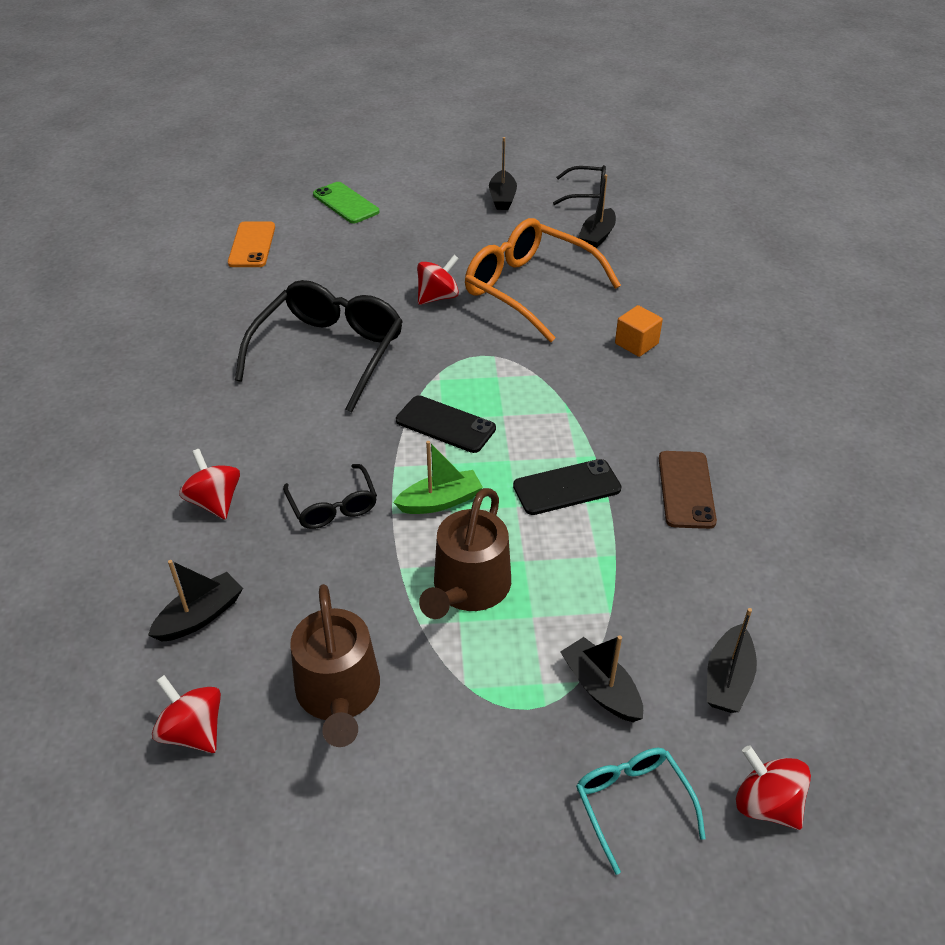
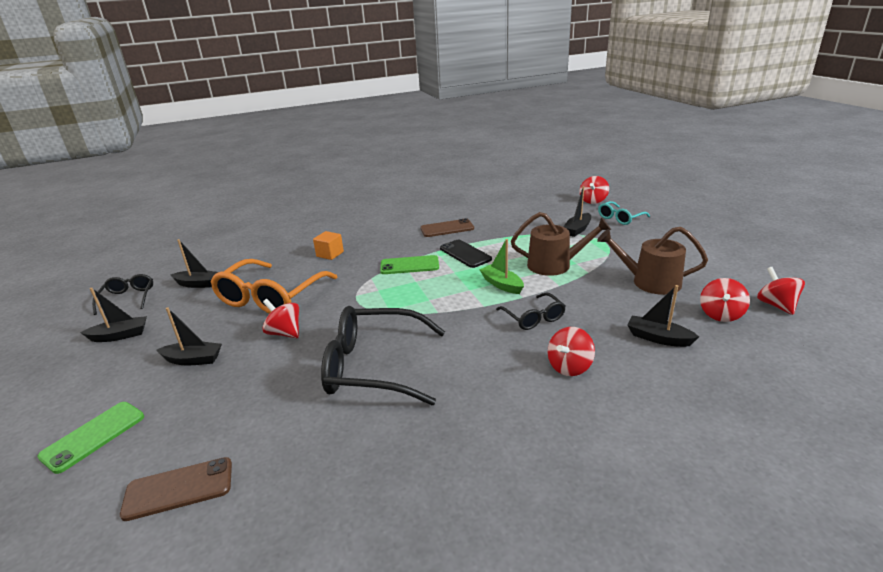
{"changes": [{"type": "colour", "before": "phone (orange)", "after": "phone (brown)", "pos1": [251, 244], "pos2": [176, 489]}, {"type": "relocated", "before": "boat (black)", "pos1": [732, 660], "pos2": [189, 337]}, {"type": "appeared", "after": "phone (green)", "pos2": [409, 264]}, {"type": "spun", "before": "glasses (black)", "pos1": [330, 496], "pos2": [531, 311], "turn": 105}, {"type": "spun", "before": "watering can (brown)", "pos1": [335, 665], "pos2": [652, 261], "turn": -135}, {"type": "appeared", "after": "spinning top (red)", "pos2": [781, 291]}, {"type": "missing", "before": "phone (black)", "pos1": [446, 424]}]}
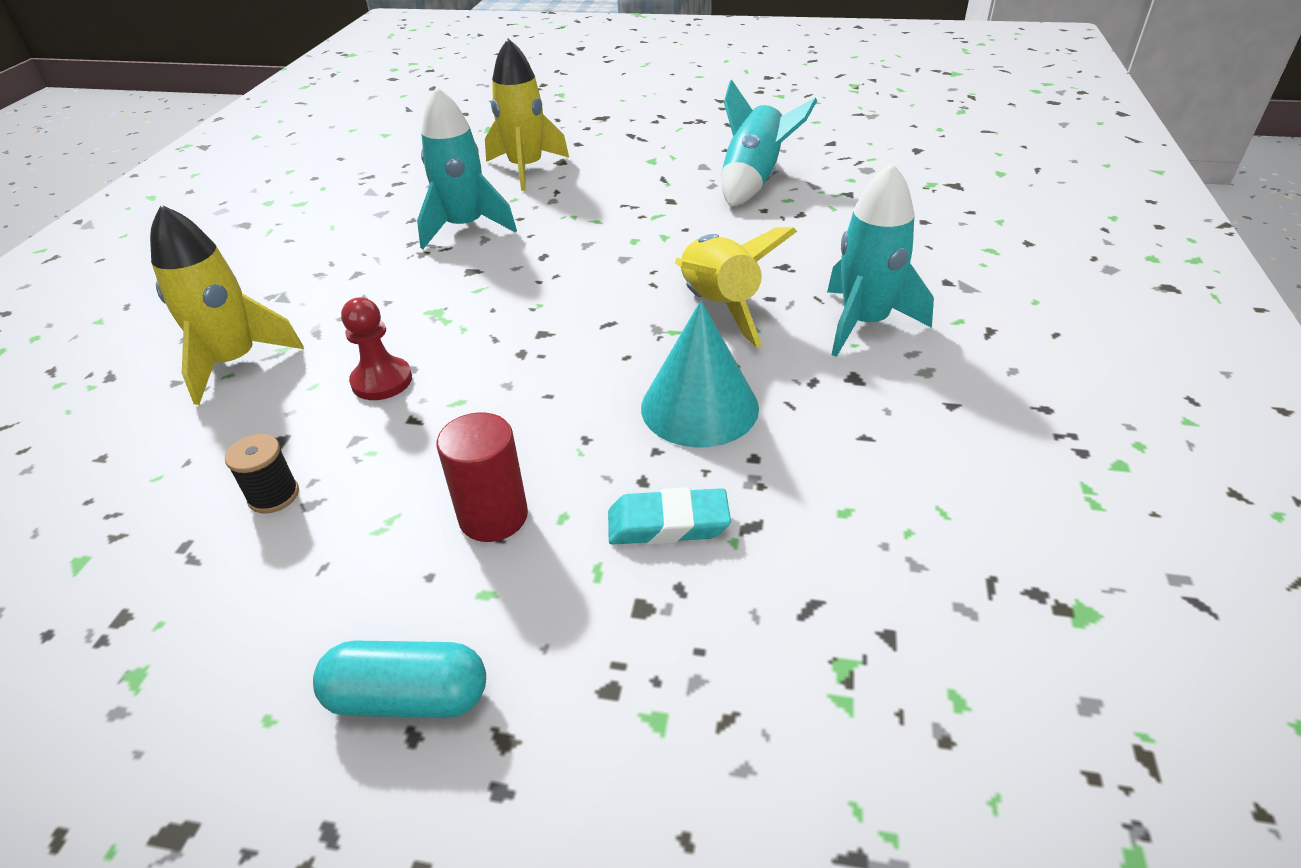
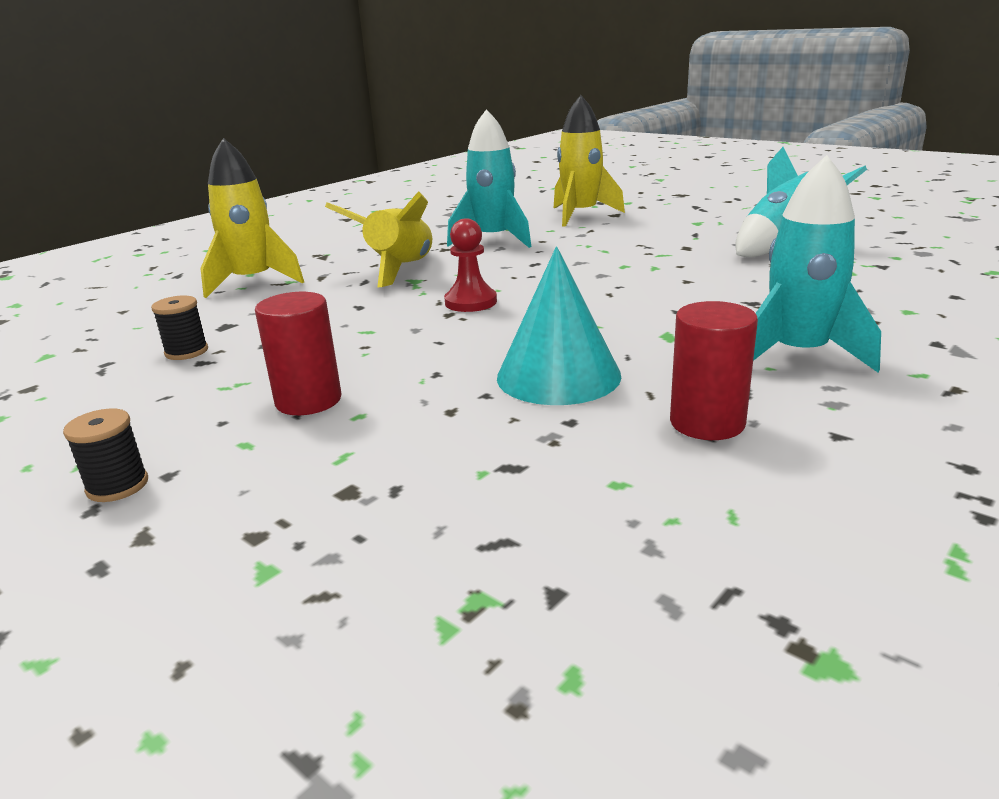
{"changes": [{"type": "exchanged", "before": "capsule (turquoise)", "after": "spool (black)", "pos1": [399, 679], "pos2": [105, 455]}, {"type": "relocated", "before": "rocket (yellow)", "pos1": [736, 287], "pos2": [378, 239]}, {"type": "relocated", "before": "pawn (red)", "pos1": [376, 349], "pos2": [470, 265]}, {"type": "appeared", "after": "cylinder (red)", "pos2": [714, 370]}, {"type": "missing", "before": "eraser (turquoise)", "pos1": [669, 516]}]}
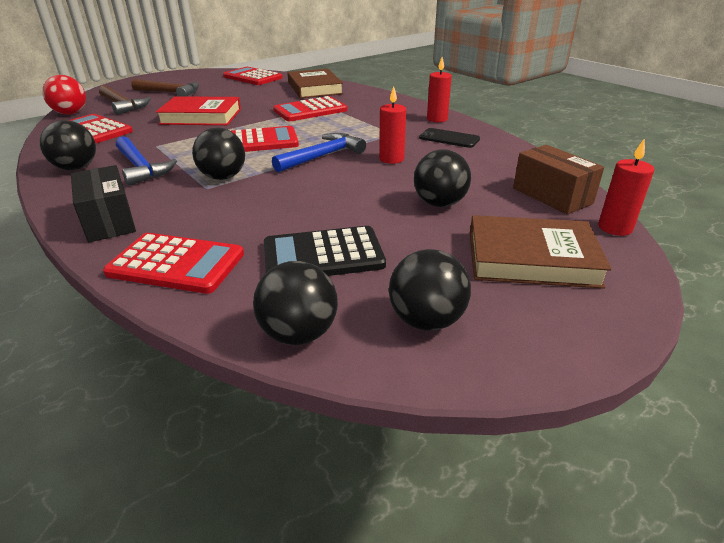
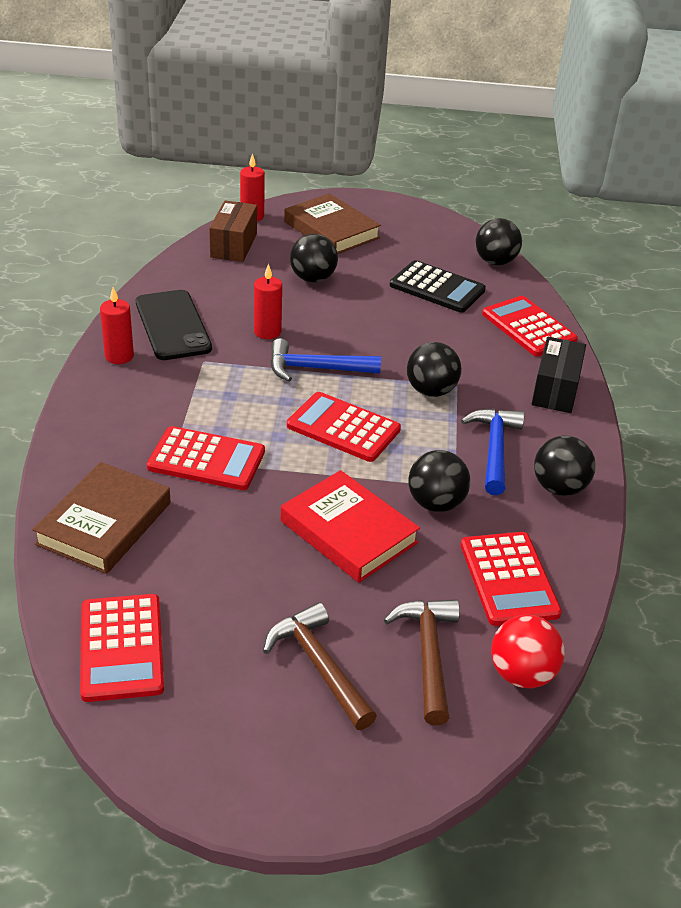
{"changes": [{"type": "size", "before": "phone (black)", "pos1": [449, 138], "pos2": [174, 325], "scale": 1.65}, {"type": "relocated", "before": "ball (black)", "pos1": [430, 290], "pos2": [439, 481]}]}
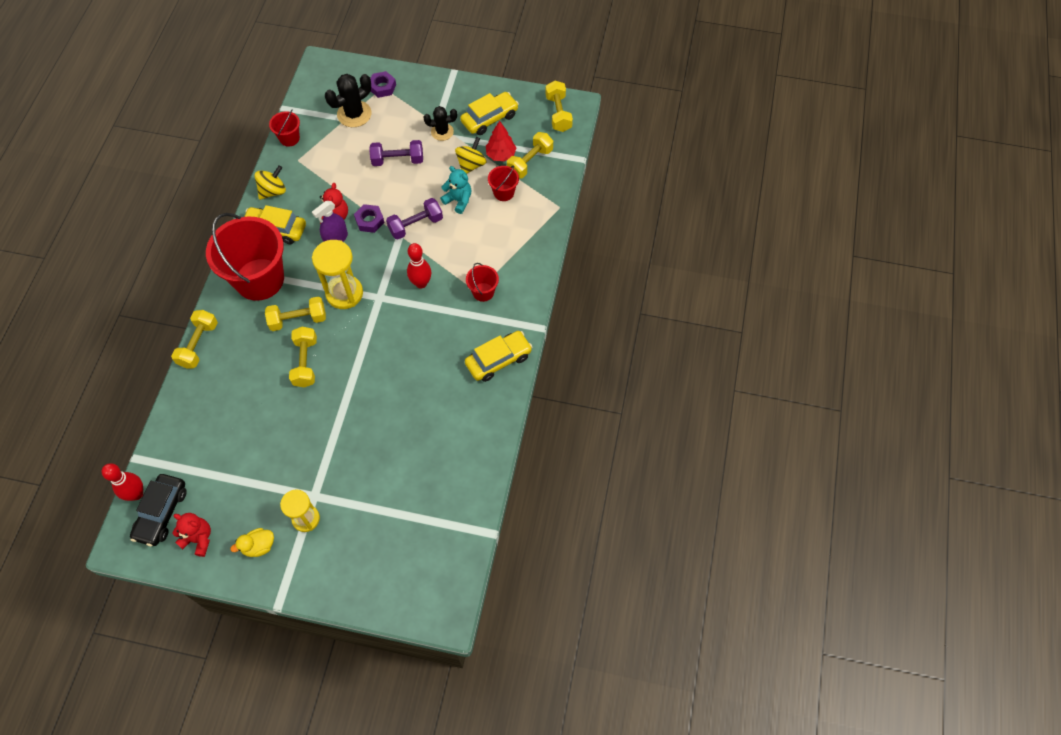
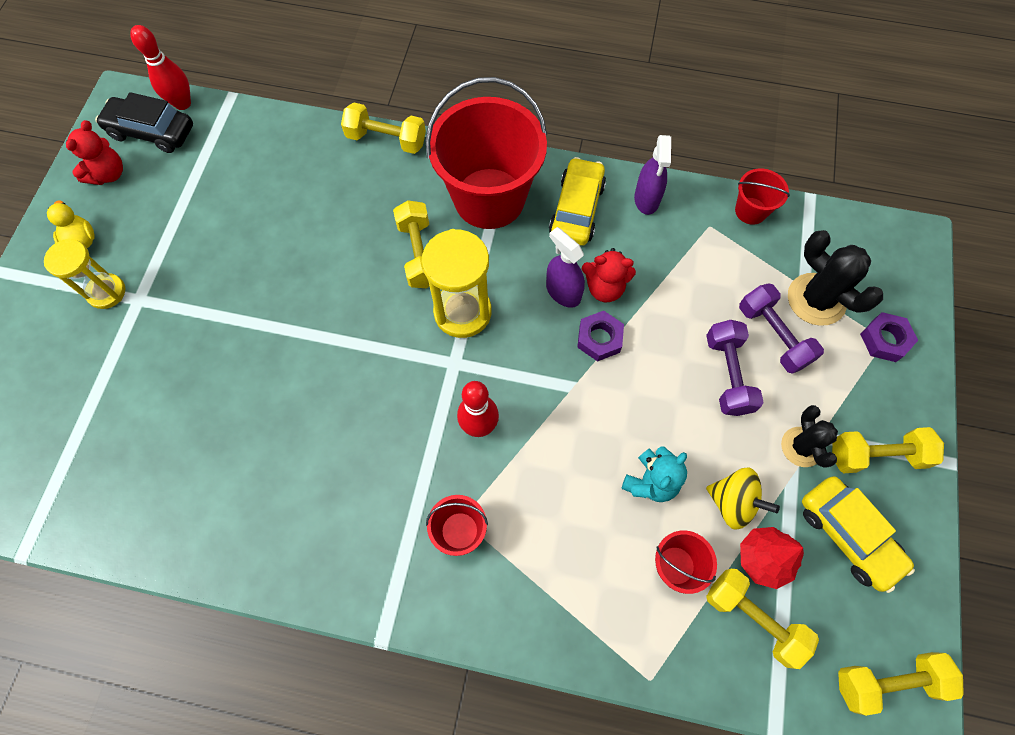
{"changes": [{"type": "exchanged", "before": "spinning top (yellow)", "after": "spray bottle (purple)", "pos1": [270, 182], "pos2": [652, 175]}, {"type": "relocated", "before": "dumbbell (purple)", "pos1": [414, 219], "pos2": [781, 328]}, {"type": "relocated", "before": "dumbbell (yellow)", "pos1": [303, 357], "pos2": [888, 450]}, {"type": "missing", "before": "car (yellow)", "pos1": [498, 356]}]}
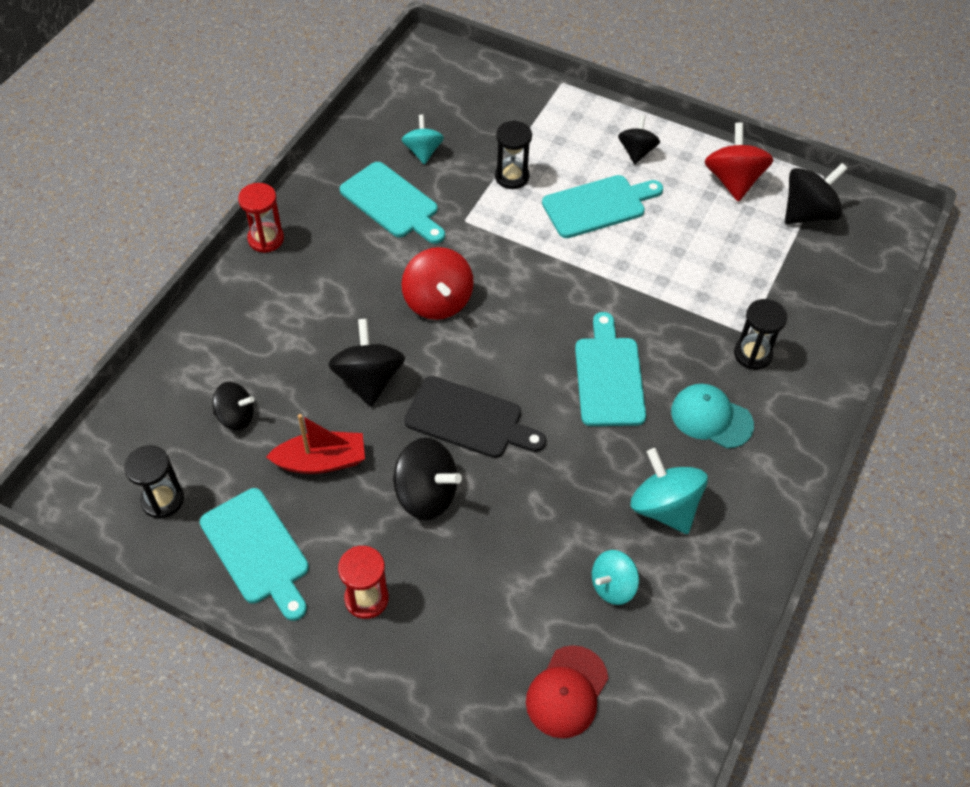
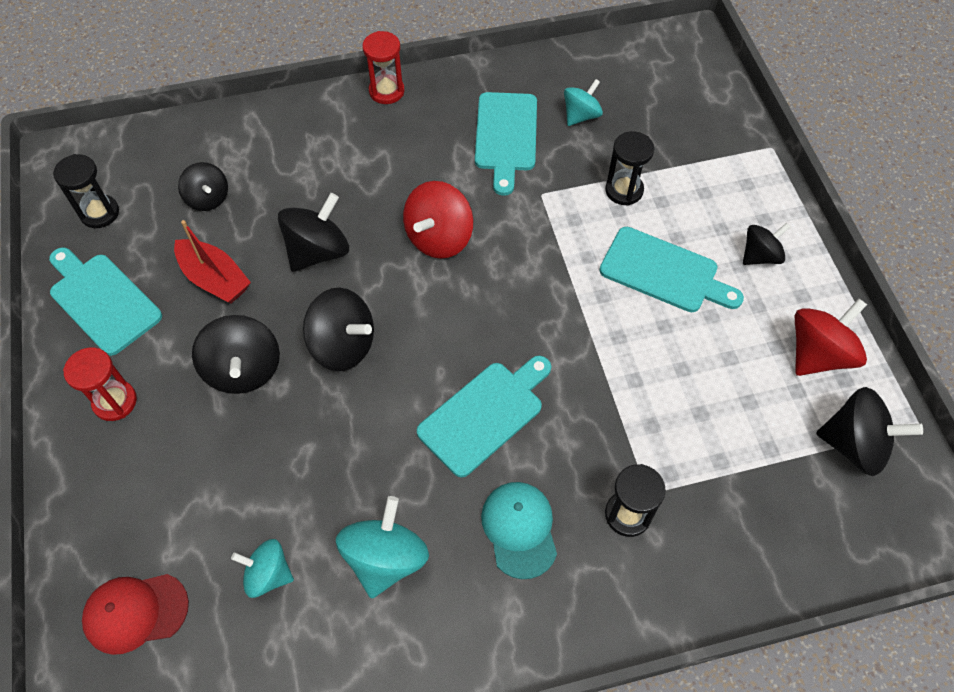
{"changes": [{"type": "spun", "before": "cutting board (turquoise)", "pos1": [254, 554], "pos2": [105, 301], "turn": 120}, {"type": "exchanged", "before": "cutting board (black)", "after": "spinning top (black)", "pos1": [475, 417], "pos2": [338, 329]}]}
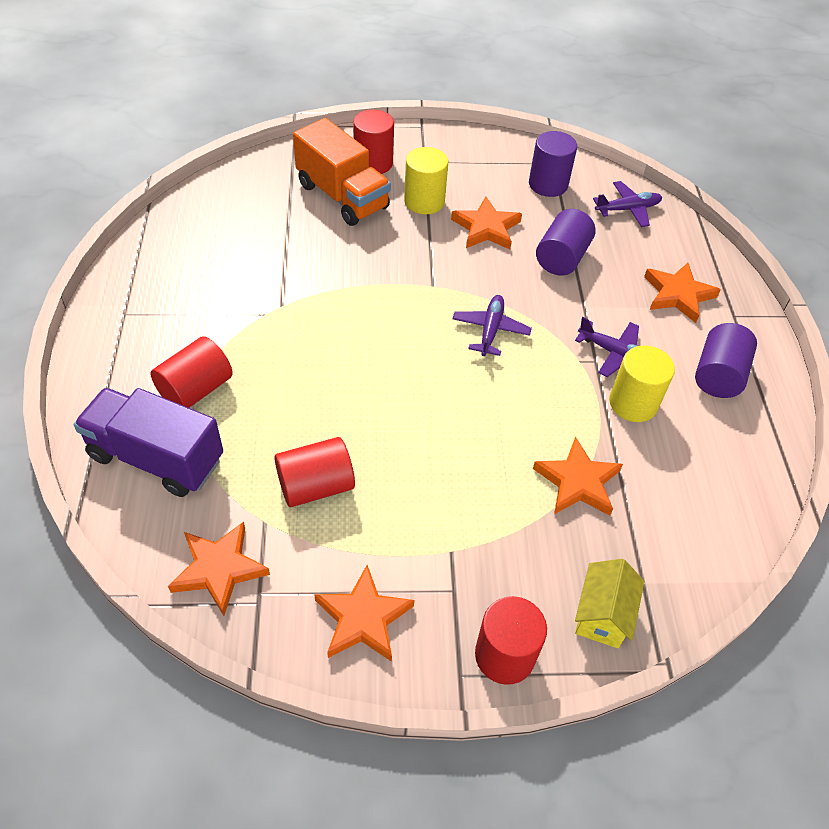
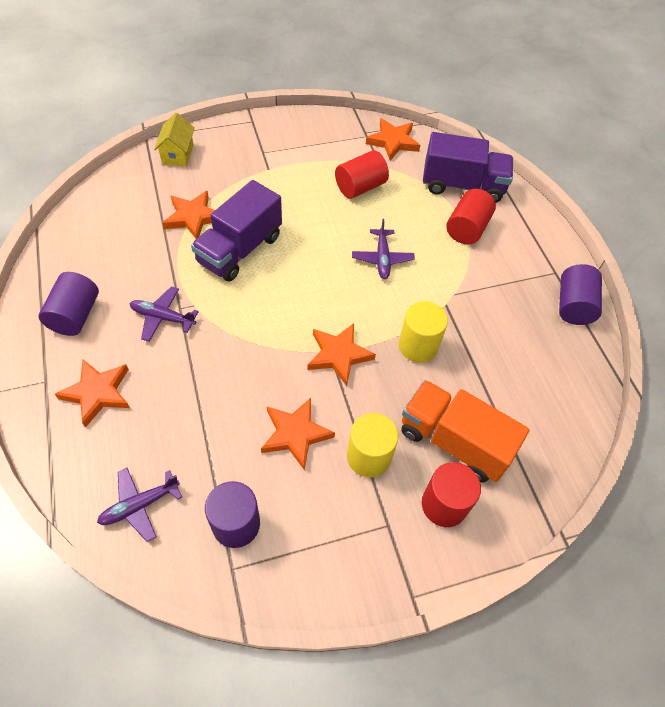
{"changes": [{"type": "appeared", "after": "truck (purple)", "pos2": [236, 231]}, {"type": "relocated", "before": "star (orange)", "pos1": [364, 613], "pos2": [341, 354]}, {"type": "relocated", "before": "plane (purple)", "pos1": [492, 325], "pos2": [383, 249]}, {"type": "relocated", "before": "cylinder (yellow)", "pos1": [642, 384], "pos2": [423, 332]}, {"type": "relocated", "before": "cylinder (purple)", "pos1": [566, 242], "pos2": [580, 294]}, {"type": "missing", "before": "cylinder (red)", "pos1": [511, 640]}]}
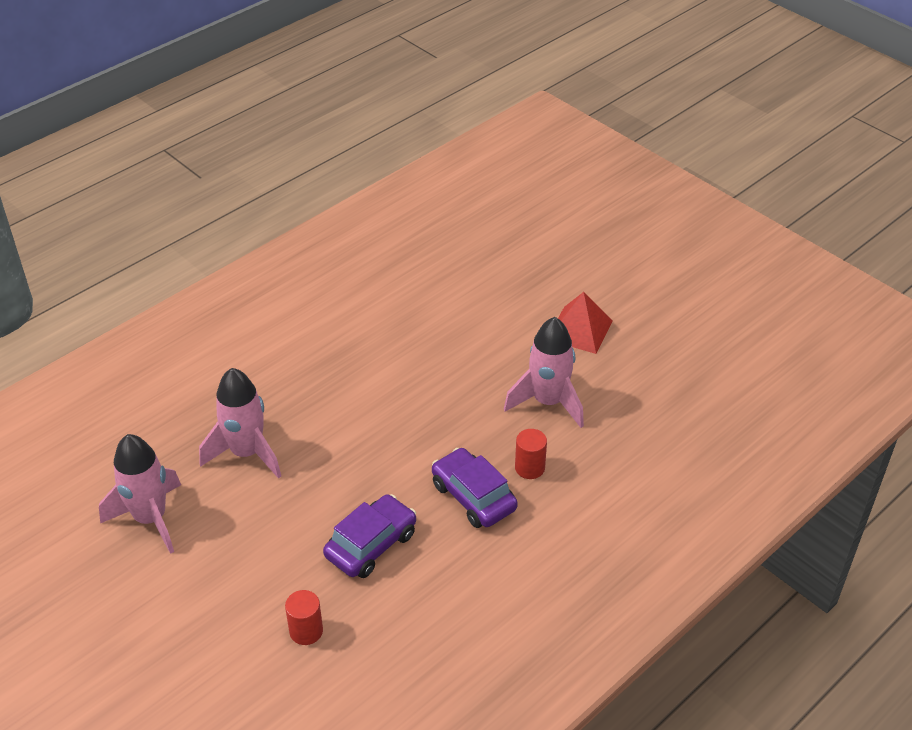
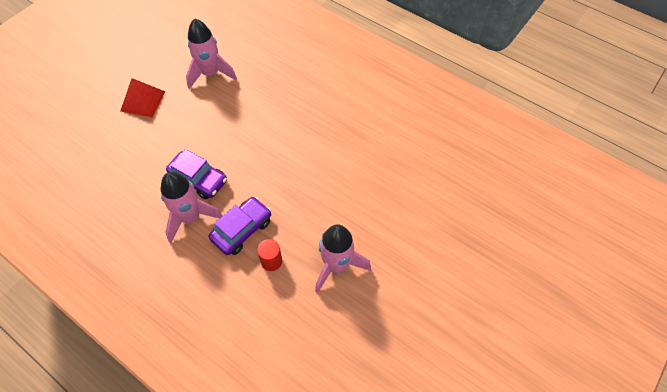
{"changes": [{"type": "relocated", "before": "pyramid (red)", "pos1": [585, 323], "pos2": [142, 97]}, {"type": "relocated", "before": "rocket (pink)", "pos1": [240, 423], "pos2": [191, 207]}, {"type": "missing", "before": "cylinder (red)", "pos1": [304, 617]}]}
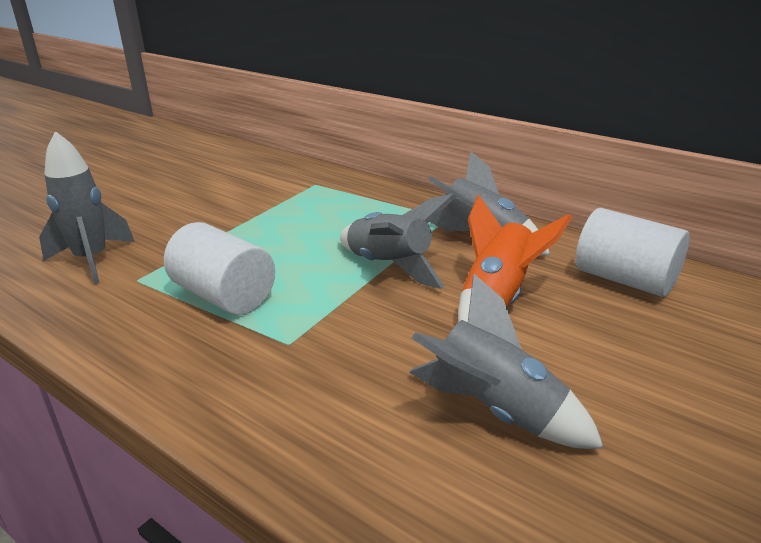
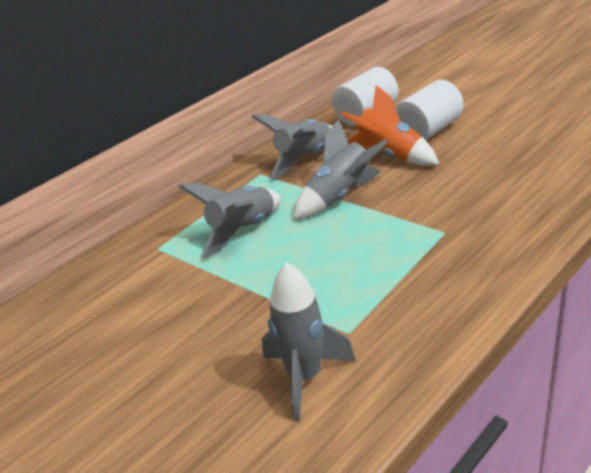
{"changes": [{"type": "relocated", "before": "rocket (grey)", "pos1": [506, 361], "pos2": [230, 221]}, {"type": "relocated", "before": "cylinder (white)", "pos1": [219, 268], "pos2": [429, 110]}]}
